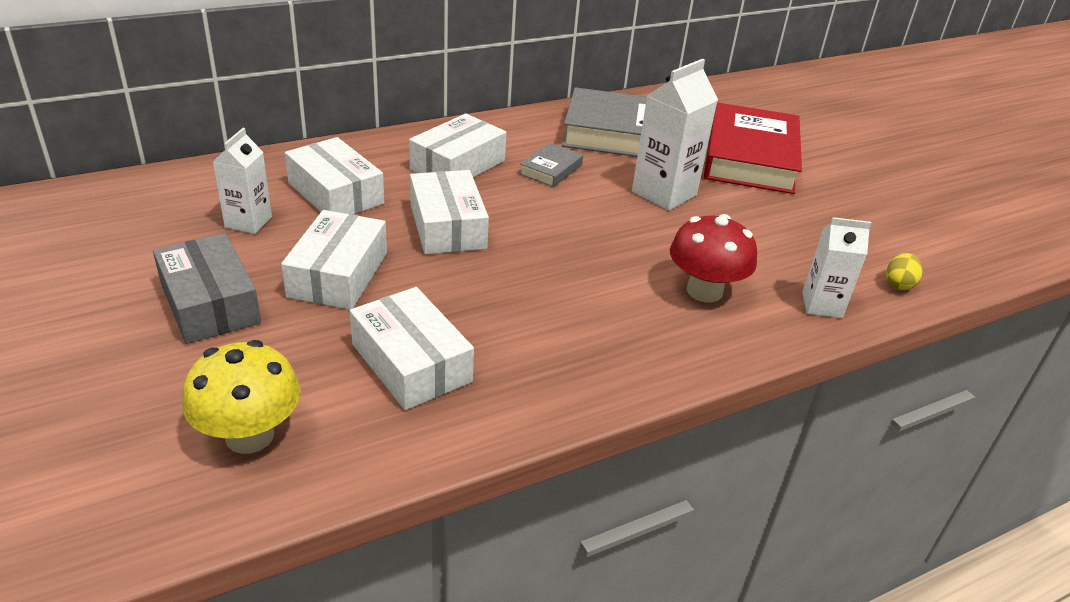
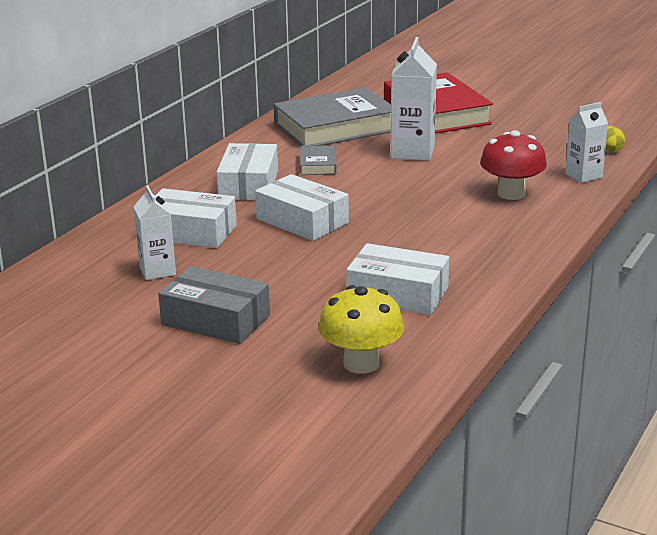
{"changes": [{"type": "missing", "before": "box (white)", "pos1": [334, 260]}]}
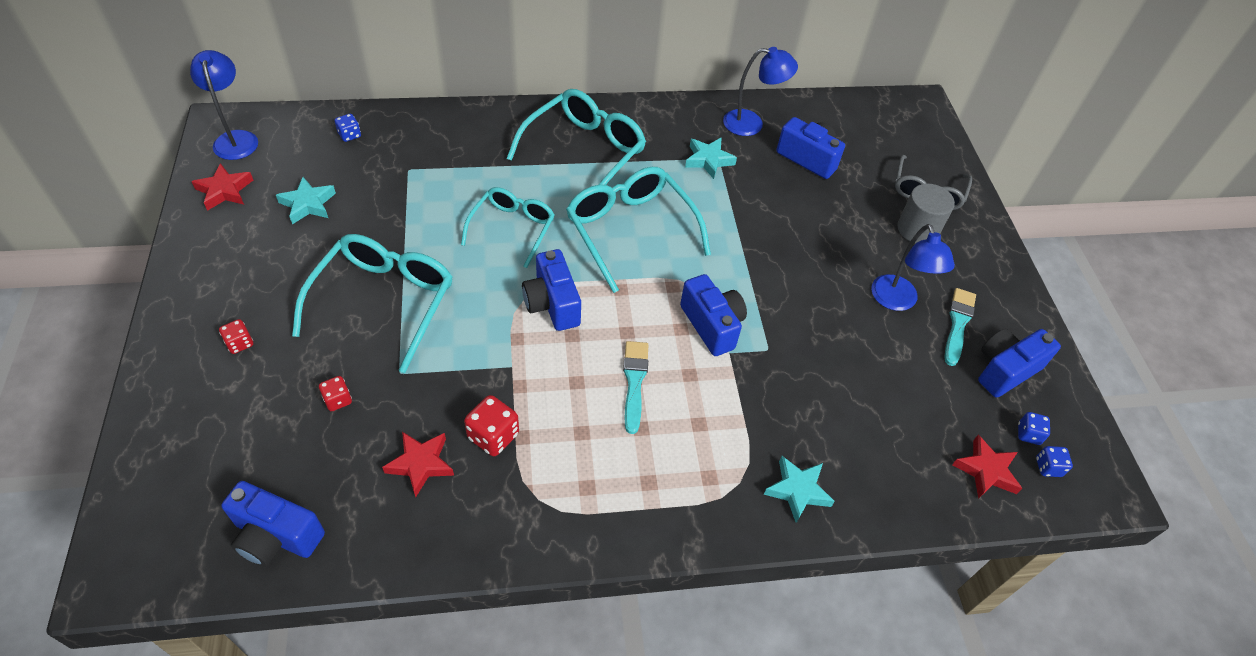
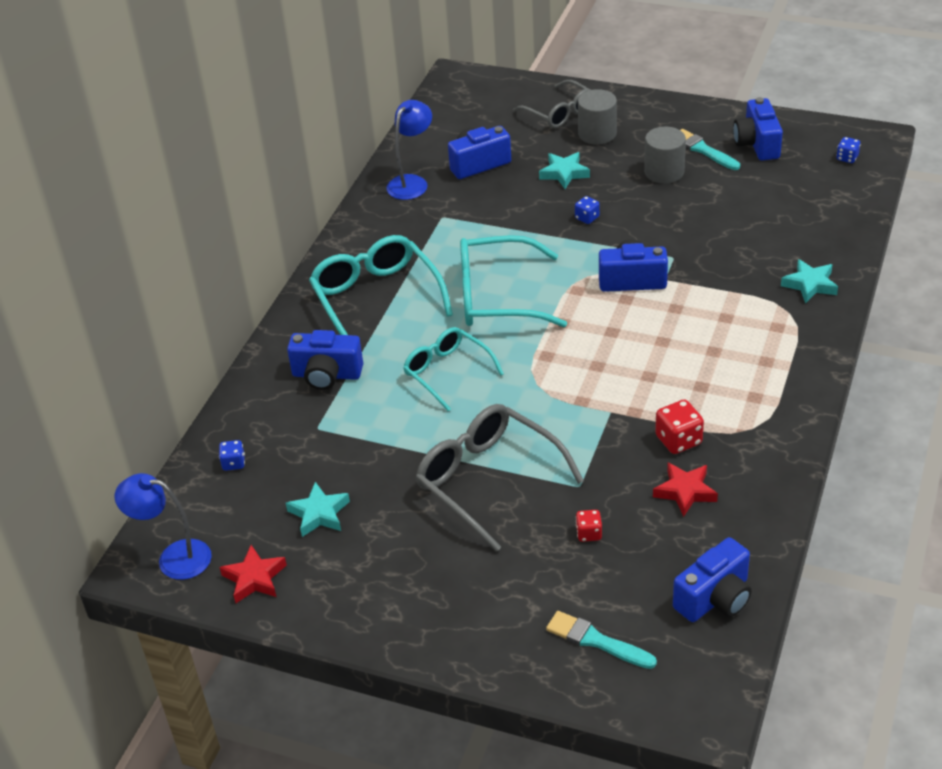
{"changes": [{"type": "relocated", "before": "camera (blue)", "pos1": [551, 290], "pos2": [325, 360]}, {"type": "colour", "before": "glasses (turquoise)", "after": "glasses (grey)", "pos1": [372, 303], "pos2": [500, 478]}, {"type": "relocated", "before": "star (turquoise)", "pos1": [711, 158], "pos2": [564, 170]}, {"type": "relocated", "before": "brush (turquoise)", "pos1": [635, 387], "pos2": [601, 640]}, {"type": "relocated", "before": "dice (blue)", "pos1": [1034, 428], "pos2": [587, 210]}, {"type": "exchanged", "before": "lamp (blue)", "after": "cylinder (grey)", "pos1": [913, 267], "pos2": [665, 155]}, {"type": "missing", "before": "dice (red)", "pos1": [236, 336]}, {"type": "missing", "before": "star (red)", "pos1": [987, 467]}]}
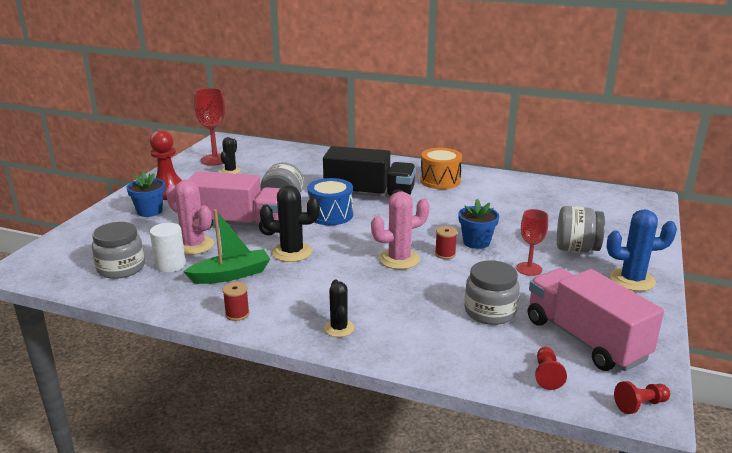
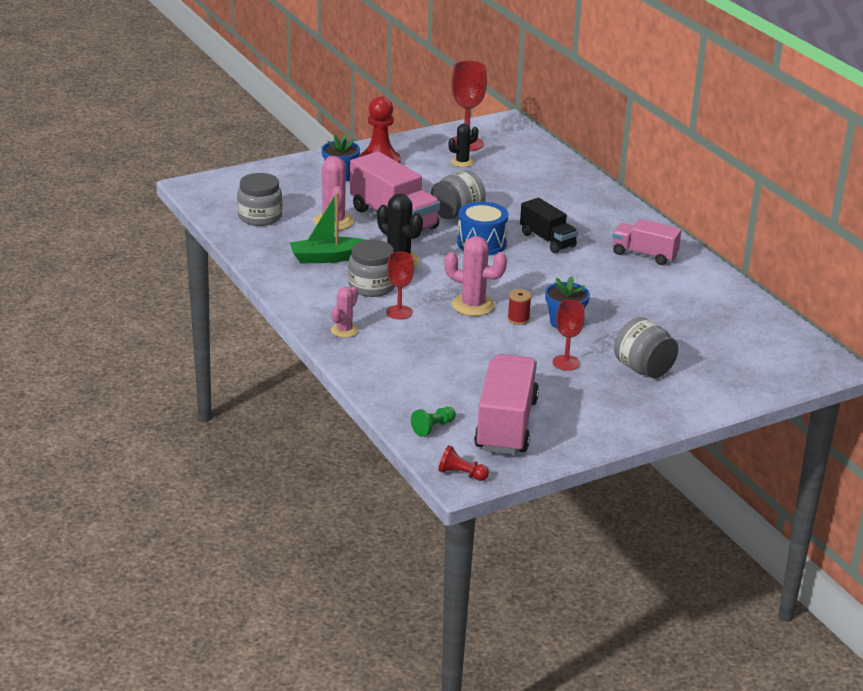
{"changes": [{"type": "spun", "before": "boat (green)", "pos1": [226, 246], "pos2": [328, 228], "turn": 150}, {"type": "colour", "before": "cactus (black)", "after": "cactus (pink)", "pos1": [339, 308], "pos2": [345, 312]}, {"type": "relocated", "before": "jar (grey)", "pos1": [491, 292], "pos2": [371, 268]}, {"type": "appeared", "after": "goblet (red)", "pos2": [400, 286]}, {"type": "colour", "before": "pawn (red)", "after": "pawn (green)", "pos1": [551, 368], "pos2": [433, 422]}, {"type": "size", "before": "truck (black)", "pos1": [369, 171], "pos2": [549, 225], "scale": 0.62}, {"type": "exchanged", "before": "drum (orange)", "after": "truck (pink)", "pos1": [441, 168], "pos2": [646, 242]}, {"type": "missing", "before": "cylinder (white)", "pos1": [168, 248]}, {"type": "missing", "before": "spool (red)", "pos1": [236, 301]}, {"type": "missing", "before": "cactus (blue)", "pos1": [642, 250]}]}
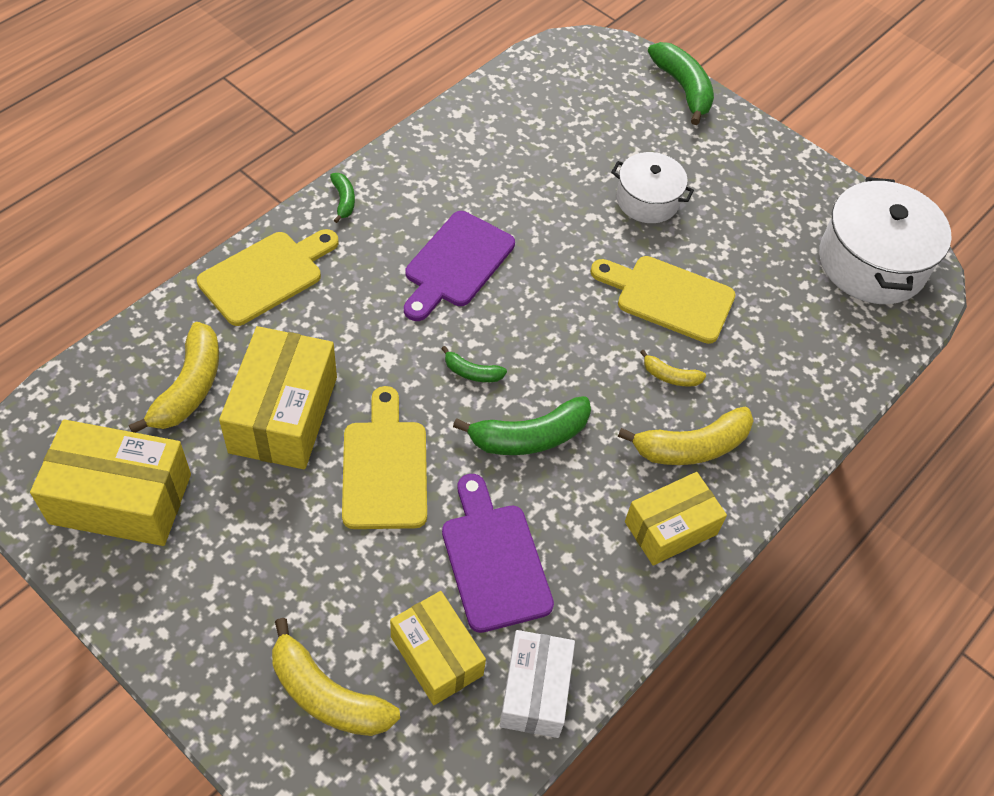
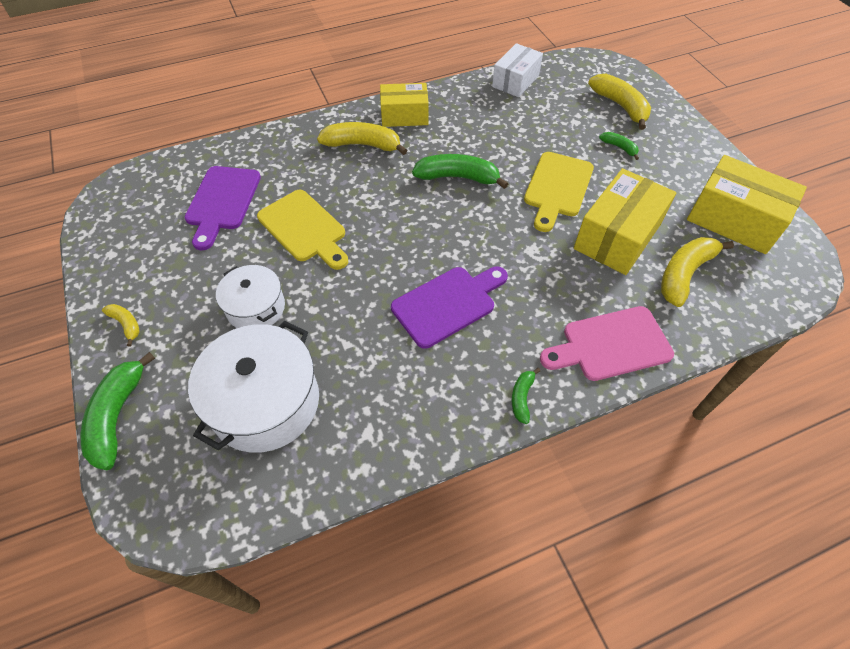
{"changes": [{"type": "relocated", "before": "banana (yellow)", "pos1": [673, 367], "pos2": [121, 325]}, {"type": "relocated", "before": "cutting board (purple)", "pos1": [498, 553], "pos2": [223, 208]}, {"type": "relocated", "before": "pot (white)", "pos1": [885, 240], "pos2": [253, 387]}, {"type": "colour", "before": "cutting board (yellow)", "after": "cutting board (pink)", "pos1": [268, 277], "pos2": [607, 343]}, {"type": "relocated", "before": "banana (green)", "pos1": [474, 364], "pos2": [619, 146]}, {"type": "missing", "before": "box (yellow)", "pos1": [438, 648]}]}
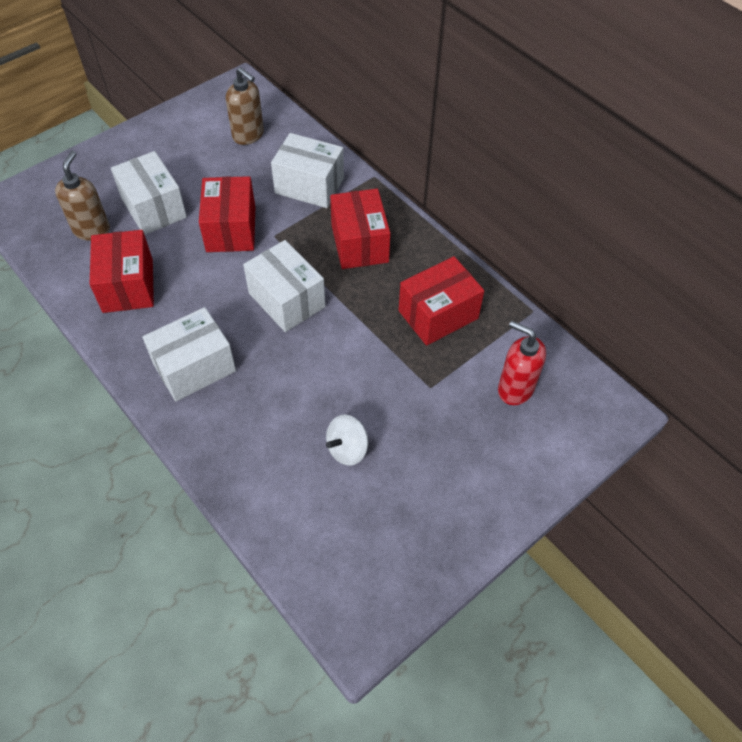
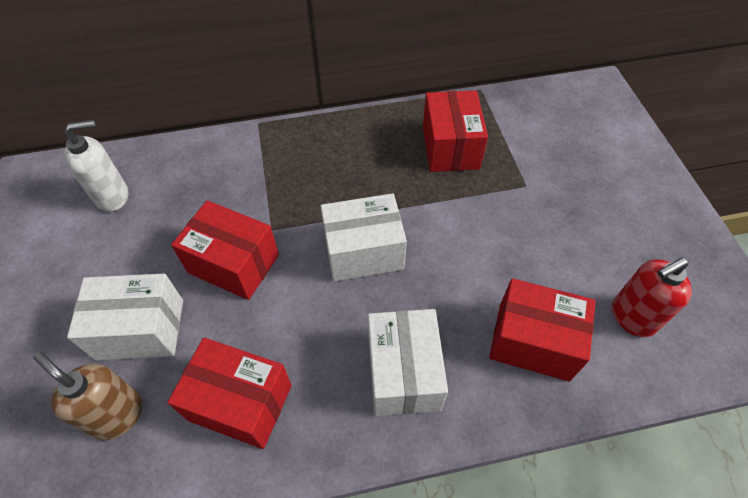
{"changes": [{"type": "colour", "before": "soap dispenser (brown)", "after": "soap dispenser (white)", "pos1": [245, 106], "pos2": [96, 166]}, {"type": "relocated", "before": "box (red)", "pos1": [360, 229], "pos2": [542, 330]}, {"type": "relocated", "before": "soap dispenser (red)", "pos1": [522, 363], "pos2": [652, 297]}, {"type": "missing", "before": "box (white)", "pos1": [307, 170]}, {"type": "missing", "before": "spinning top (white)", "pos1": [347, 440]}]}
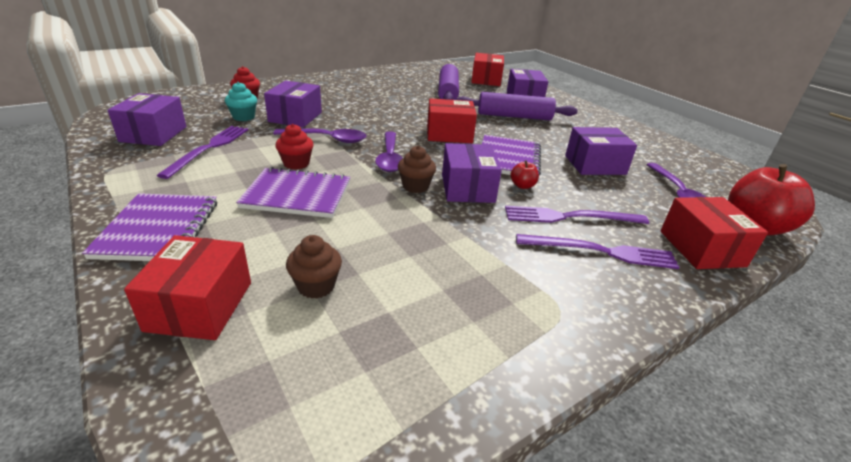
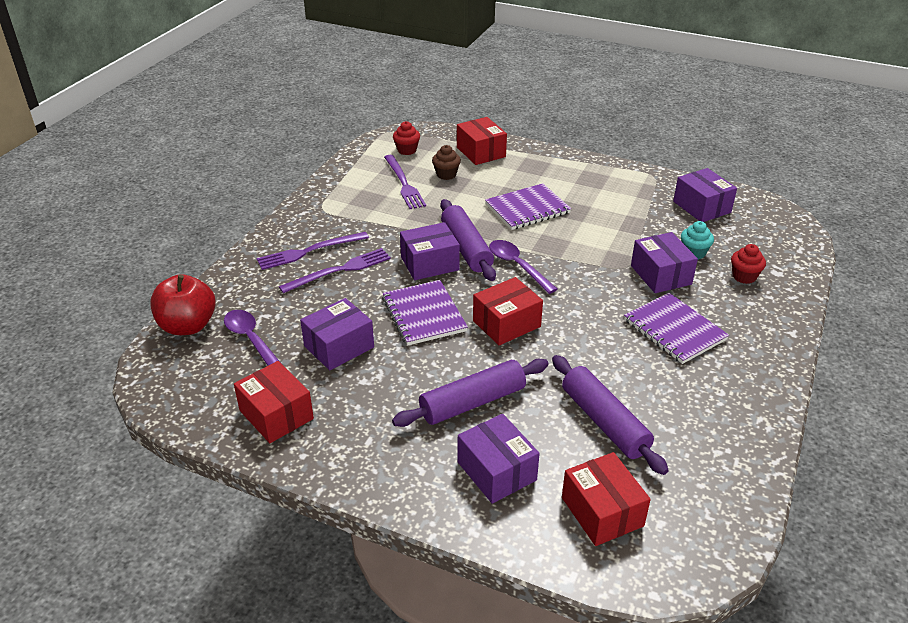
{"changes": [{"type": "relocated", "before": "box (red)", "pos1": [714, 233], "pos2": [274, 402]}, {"type": "relocated", "before": "fork (purple)", "pos1": [202, 152], "pos2": [405, 182]}, {"type": "relocated", "before": "cupcake (red)", "pos1": [294, 147], "pos2": [406, 138]}, {"type": "spun", "before": "box (purple)", "pos1": [472, 173], "pos2": [430, 251], "turn": -75}, {"type": "exchanged", "before": "cupcake (brown)", "after": "rolling pin (purple)", "pos1": [417, 169], "pos2": [468, 240]}, {"type": "relocated", "before": "notebook (purple)", "pos1": [149, 227], "pos2": [676, 328]}, {"type": "missing", "before": "spoon (purple)", "pos1": [319, 135]}, {"type": "missing", "before": "apple (red)", "pos1": [524, 174]}]}
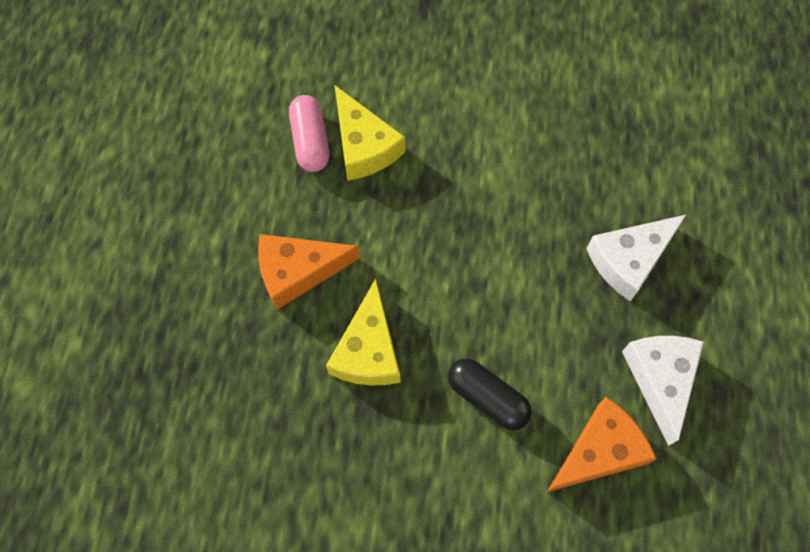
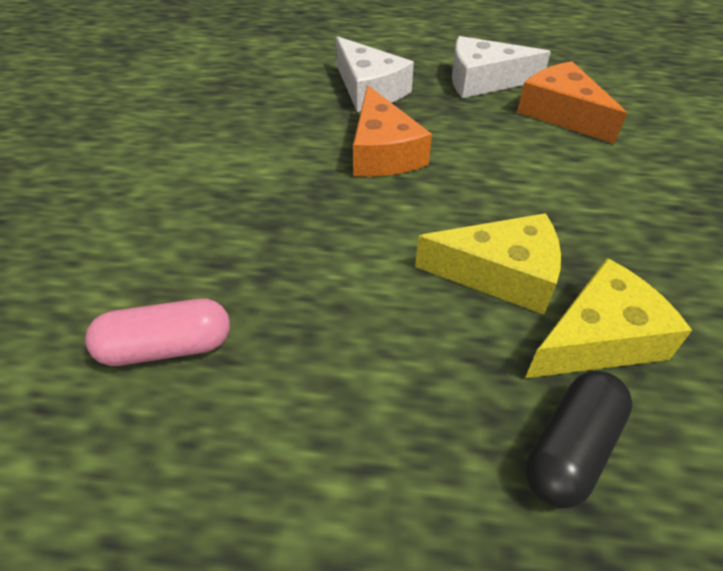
{"changes": [{"type": "relocated", "before": "cheese (orange)", "pos1": [309, 272], "pos2": [392, 131]}, {"type": "relocated", "before": "cheese (yellow)", "pos1": [370, 133], "pos2": [608, 318]}, {"type": "relocated", "before": "capsule (black)", "pos1": [490, 394], "pos2": [579, 439]}]}
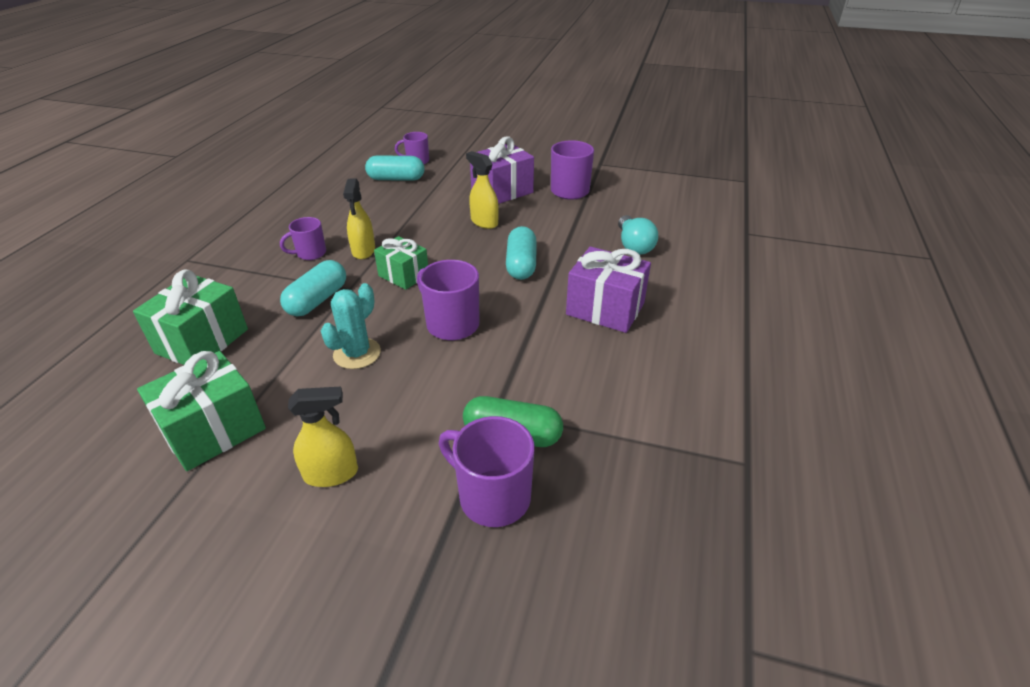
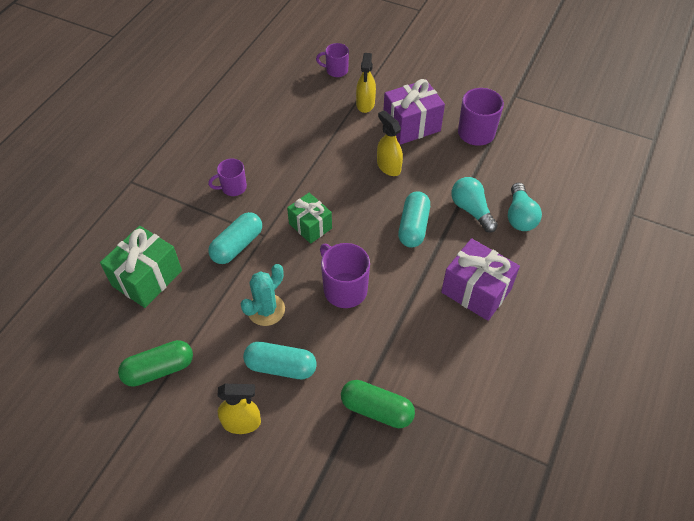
{"changes": [{"type": "exchanged", "before": "gift (green)", "after": "capsule (green)", "pos1": [201, 411], "pos2": [155, 363]}, {"type": "relocated", "before": "capsule (turquoise)", "pos1": [394, 168], "pos2": [280, 360]}, {"type": "relocated", "before": "spray bottle (yellow)", "pos1": [359, 219], "pos2": [366, 83]}, {"type": "appeared", "after": "light bulb (turquoise)", "pos2": [474, 204]}, {"type": "missing", "before": "mug (purple)", "pos1": [487, 471]}]}
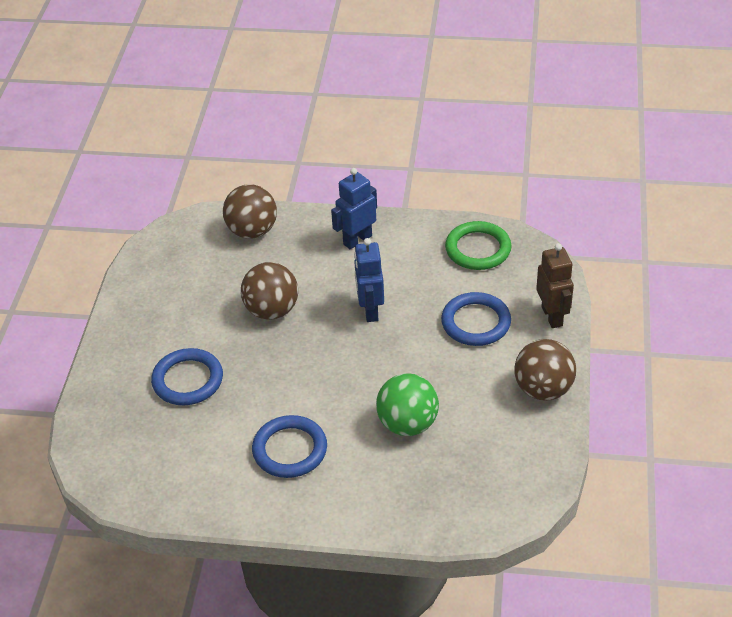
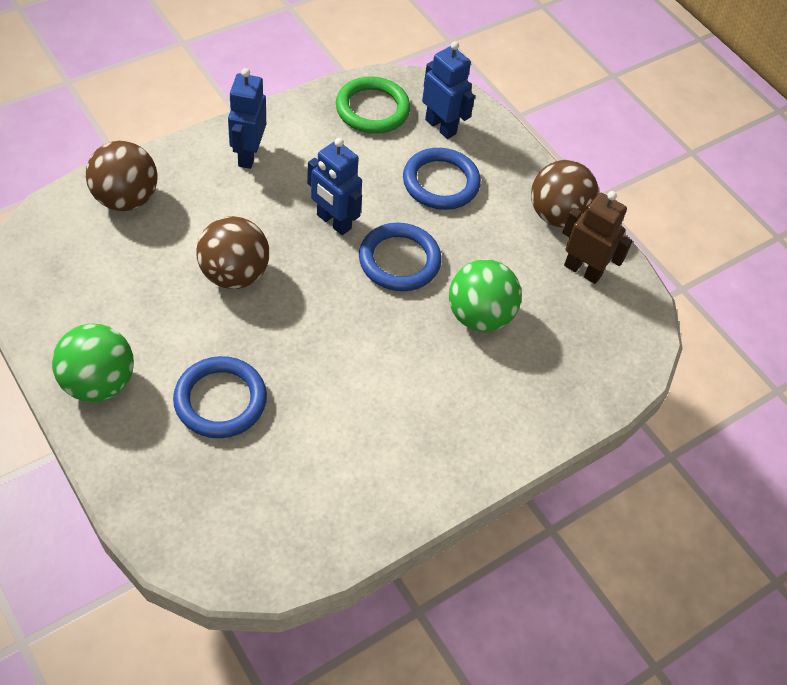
{"changes": [{"type": "appeared", "after": "ball (green)", "pos2": [93, 362]}, {"type": "relocated", "before": "ring (blue)", "pos1": [289, 446], "pos2": [400, 257]}, {"type": "appeared", "after": "robot (blue)", "pos2": [448, 90]}, {"type": "relocated", "before": "robot (brown)", "pos1": [555, 285], "pos2": [597, 237]}]}
